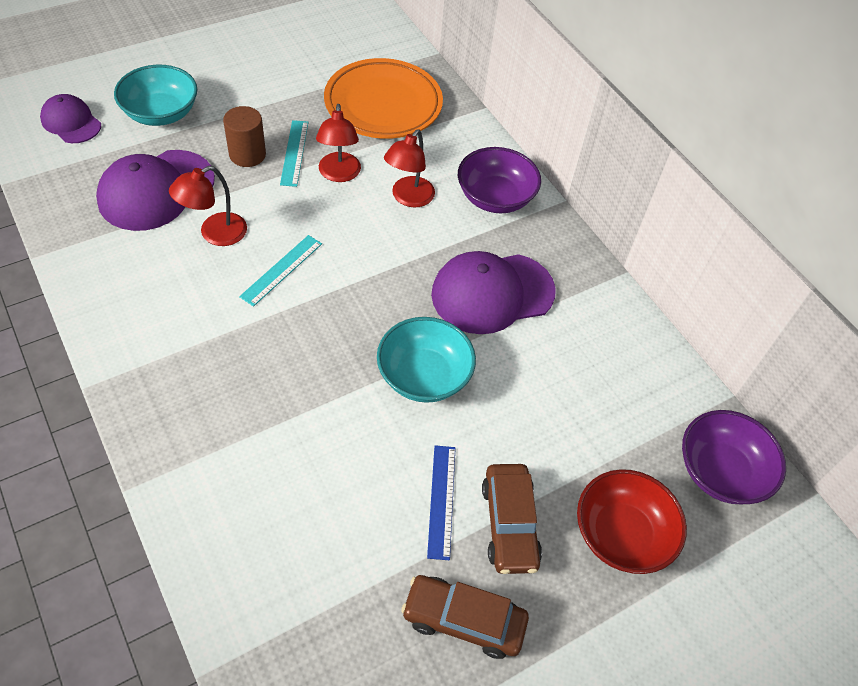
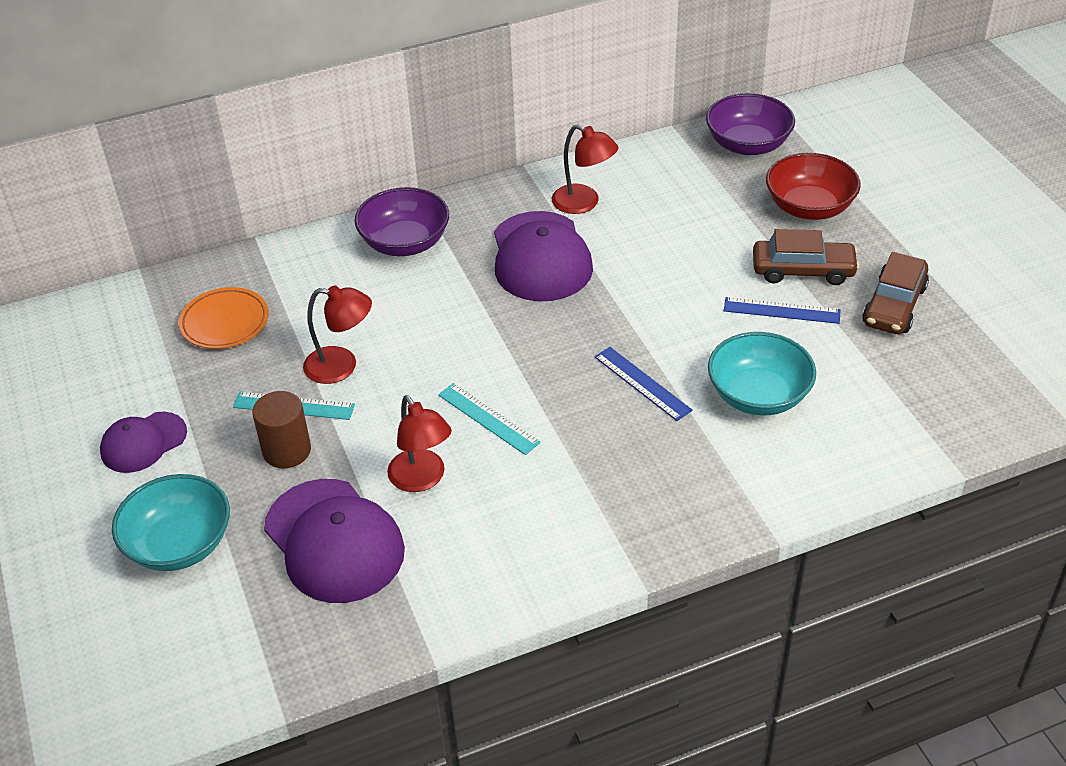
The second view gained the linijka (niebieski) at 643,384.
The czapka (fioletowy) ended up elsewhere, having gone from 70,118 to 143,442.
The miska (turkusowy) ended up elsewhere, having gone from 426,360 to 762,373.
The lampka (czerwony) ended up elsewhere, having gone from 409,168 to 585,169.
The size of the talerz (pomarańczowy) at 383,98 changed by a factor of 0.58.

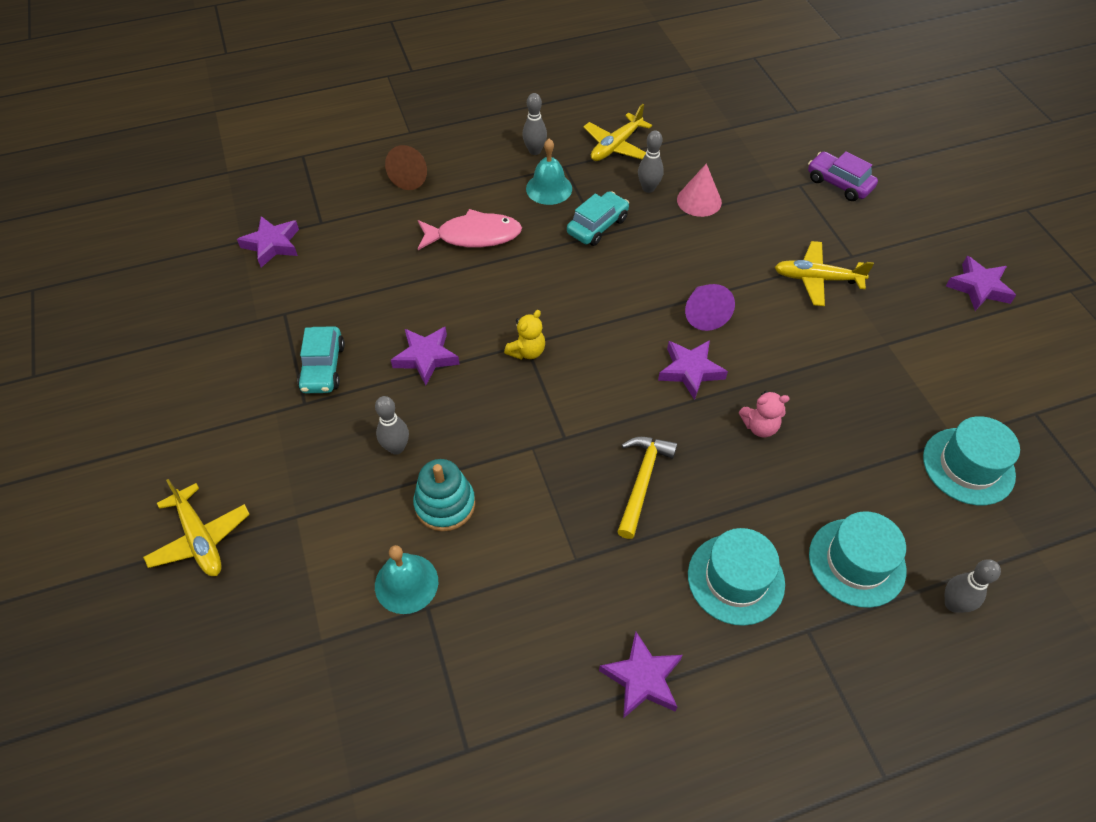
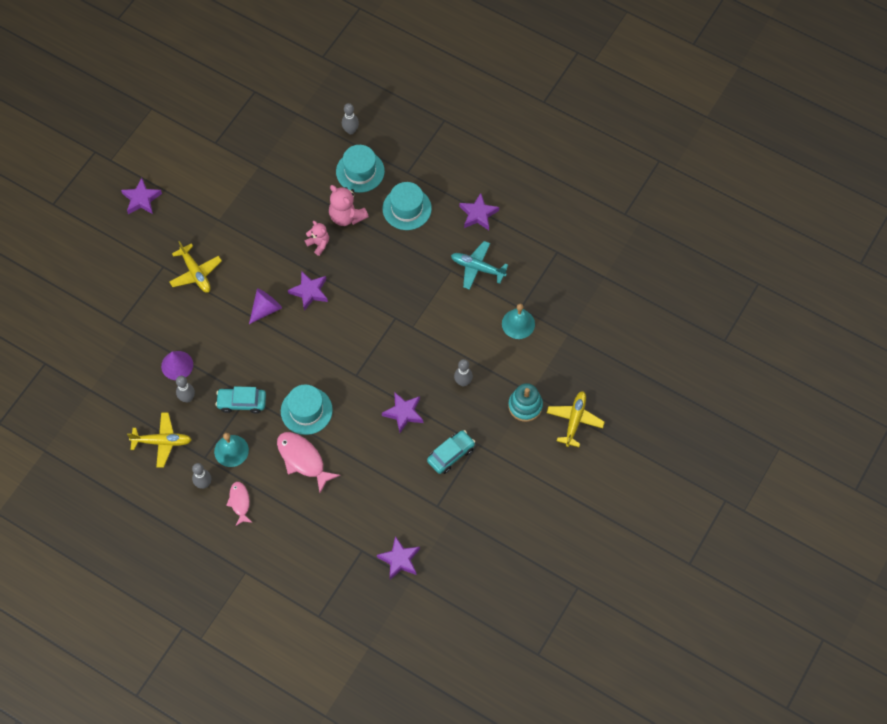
The second view lost the stożek (brązowy) at 406,167.
The second view lost the miś (żółty) at 524,334.
The second view lost the młotek (żółty) at 647,488.
The second view lost the samochód (fioletowy) at 843,176.
The second view gained the ryba (różowy) at 239,504.
The second view gained the miś (różowy) at 349,205.
The second view gained the samolot (turkusowy) at 479,265.
The zabawka nakładanka (turkusowy) ended up elsewhere, having gone from 444,495 to 525,402.
The kapelusz (turkusowy) ended up elsewhere, having gone from 971,460 to 307,410.
What was the stożek (różowy) at 699,190 turned into the stożek (fioletowy) at 177,365.

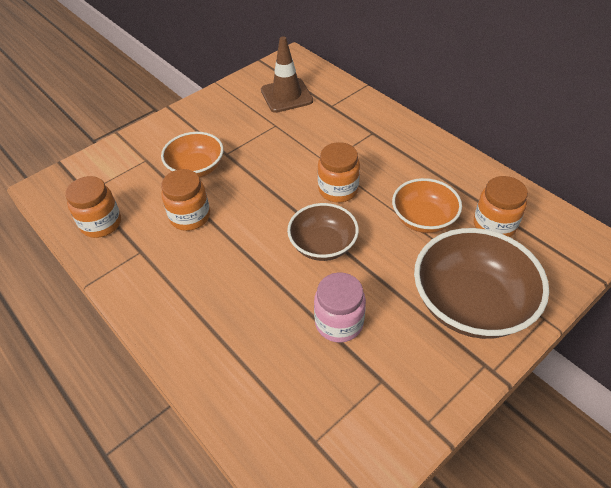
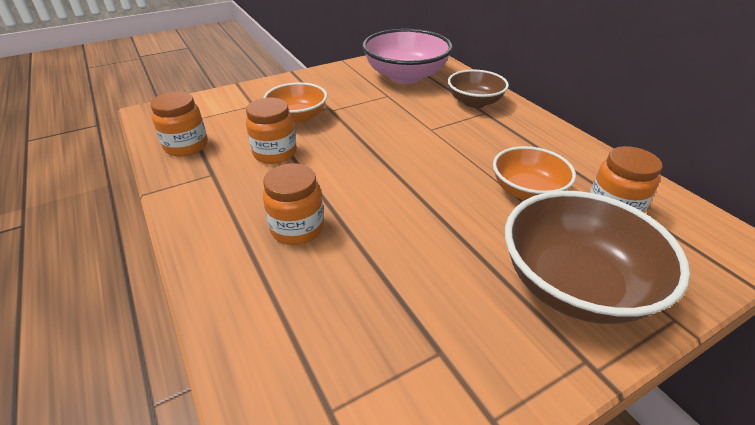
The second view lost the słoik (różowy) at 340,307.
The miska (brązowy) ended up elsewhere, having gone from 323,232 to 478,89.
The słoik (pomarańczowy) ended up elsewhere, having gone from 339,172 to 293,204.
Where the pachołek (brązowy) stood at 287,74, the miska (różowy) came to stand at 407,56.

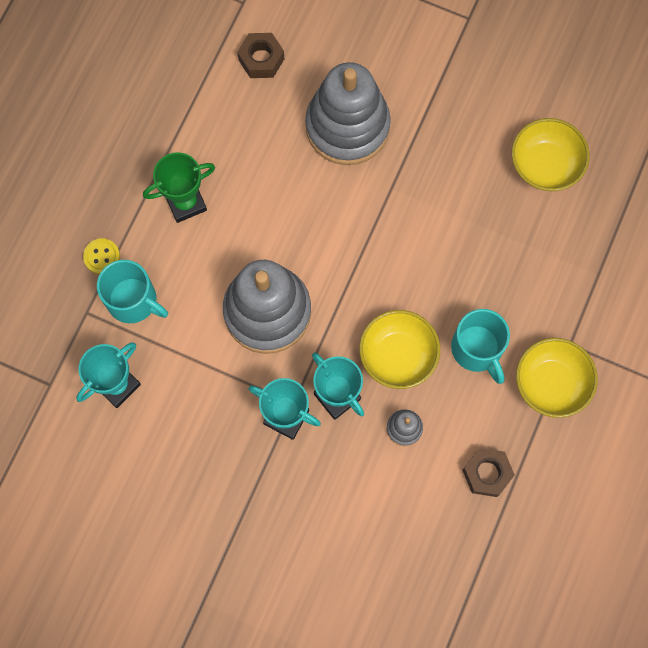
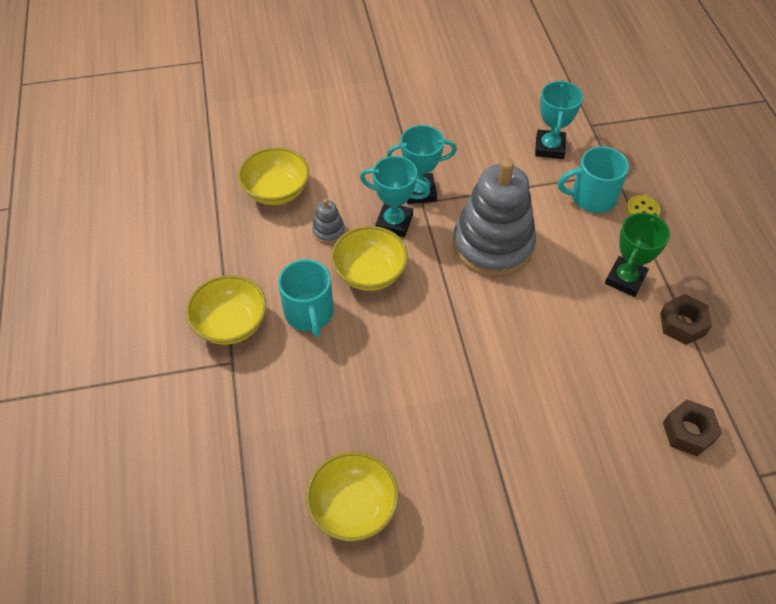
The second view lost the zabawka nakładanka (szary) at 348,113.
The second view gained the miska (żółty) at 273,176.
The nakrętka (brązowy) ended up elsewhere, having gone from 488,472 to 686,319.
The kubek (turkusowy) at 480,346 ended up facing another way, 135 degrees counterclockwise from before.

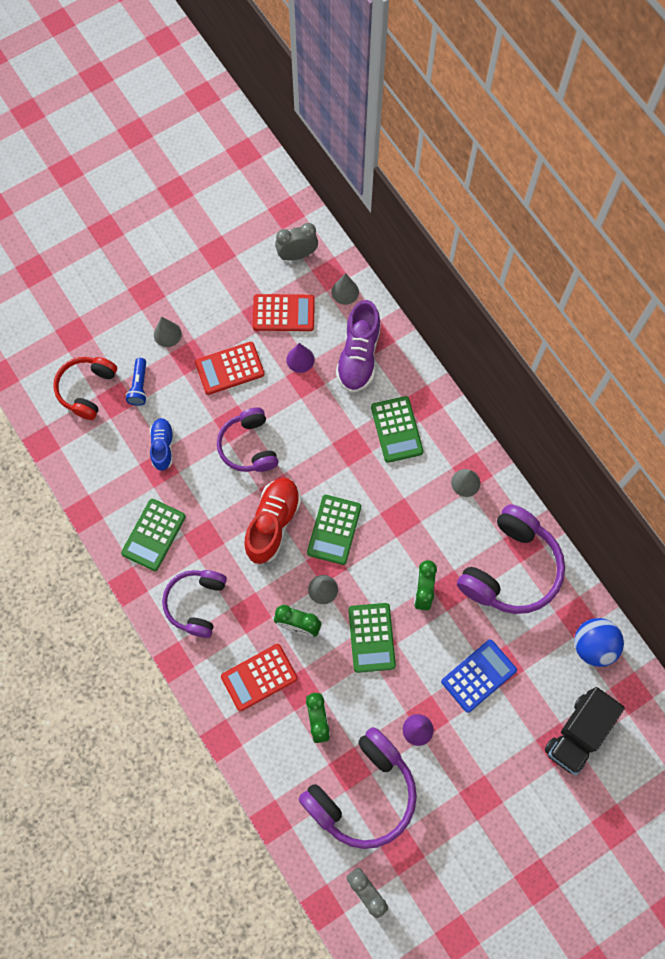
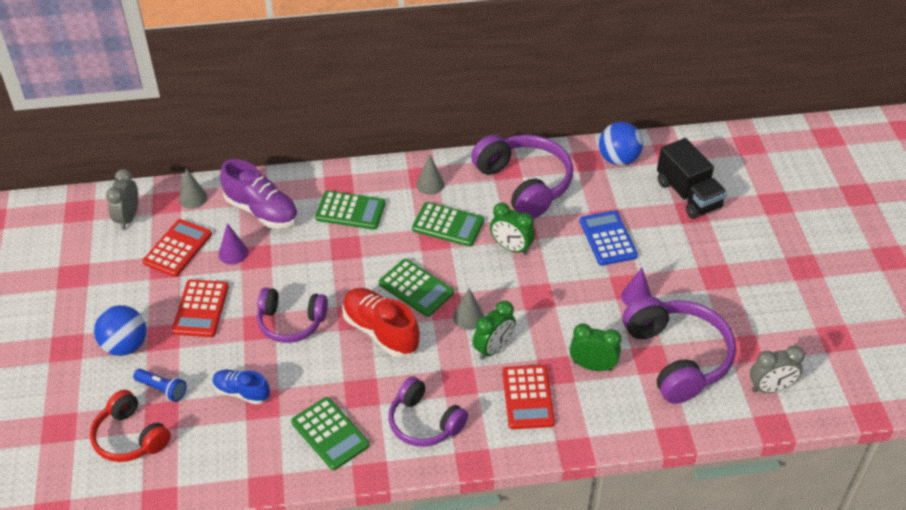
The kalkulator (zielony) ended up elsewhere, having gone from 372,638 to 448,224.
Where the stożek (szary) stood at 168,332, the piłka (niebieski) came to stand at 120,330.

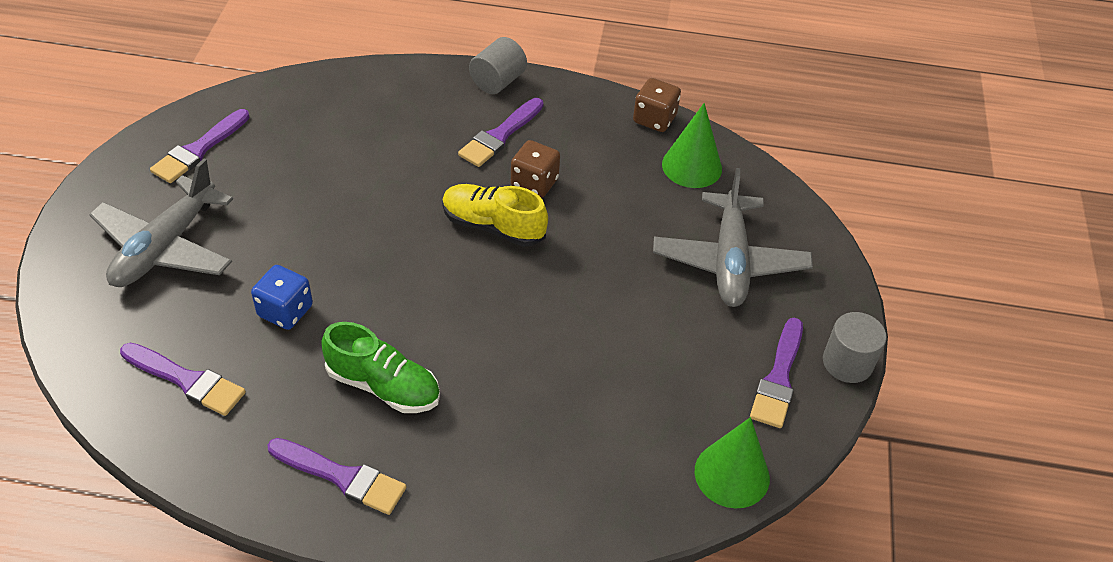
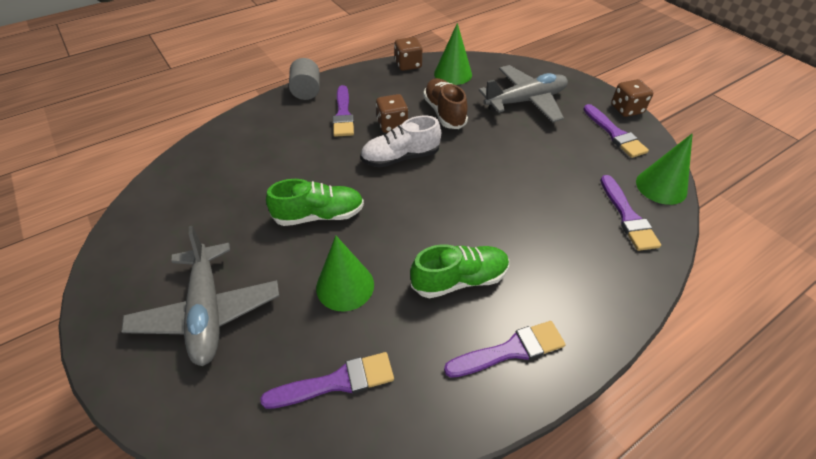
The second view gained the but (zielony) at 315,202.
The second view gained the but (brązowy) at 445,103.
The pędzel (fioletowy) ended up elsewhere, having gone from 200,146 to 630,213.
Where the kostka do gry (niebieski) stood at 282,297, the stożek (zielony) came to stand at 345,273.
Where the walec (szary) stood at 855,347, the kostka do gry (brązowy) came to stand at 632,98.
What was the but (żółty) at 495,215 turned into the but (biały) at 400,141.
The samolot (szary) at 733,237 ended up facing another way, 75 degrees counterclockwise from before.

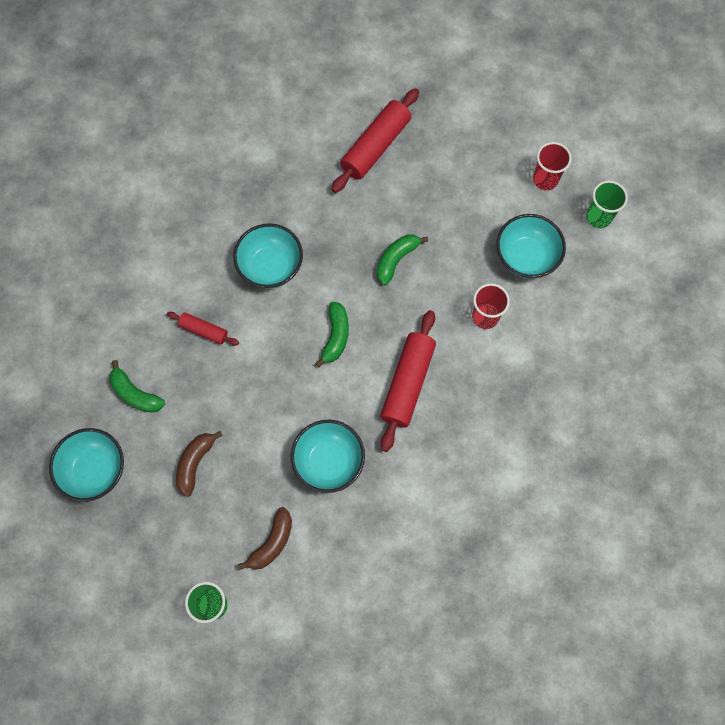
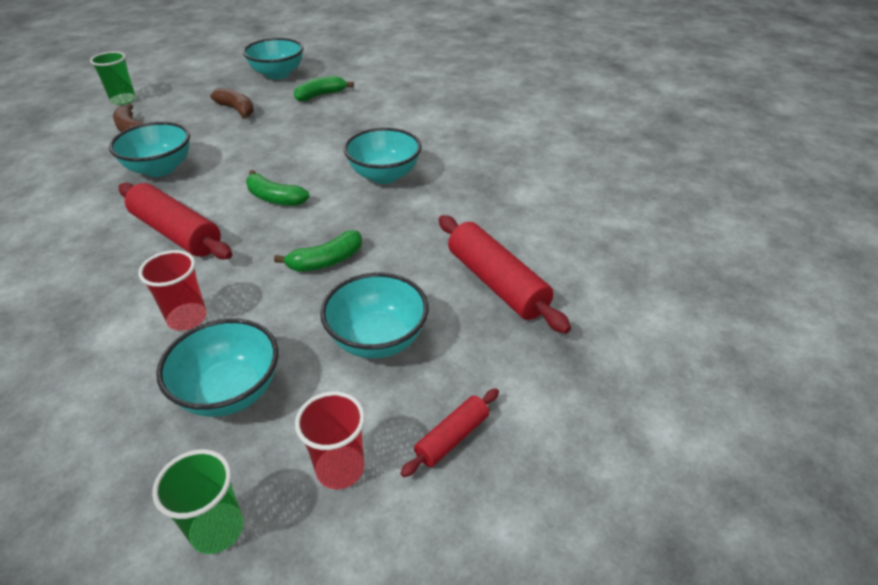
The second view gained the miska (turkusowy) at 374,315.
The wałek do ciasta (czerwony) ended up elsewhere, having gone from 203,329 to 449,432.
The banan (zielony) at 402,260 ended up facing another way, 90 degrees clockwise from before.

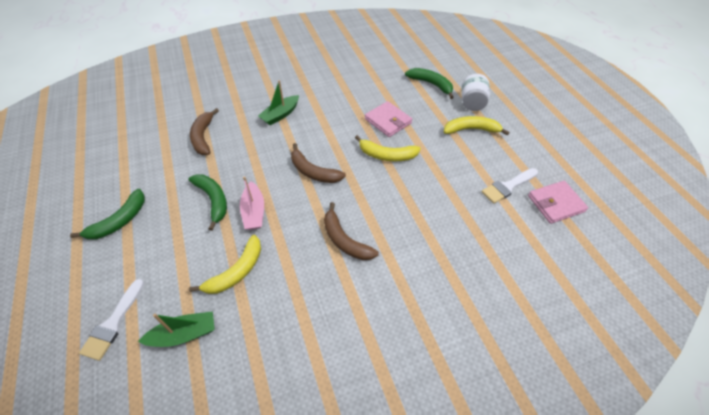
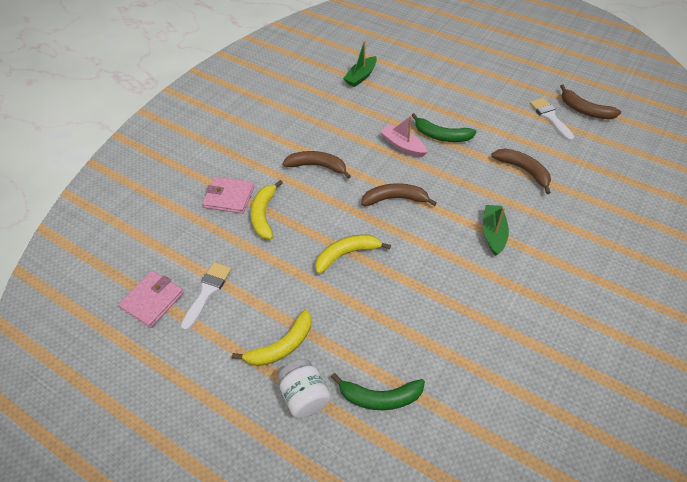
The second view lost the banan (zielony) at 107,214.
The second view gained the banan (brązowy) at 590,102.
The pędzel (biały) ended up elsewhere, having gone from 111,320 to 552,119.
The banan (żółty) ended up elsewhere, having gone from 225,264 to 267,209.
The portfel (różowy) ended up elsewhere, having gone from 388,119 to 228,195.

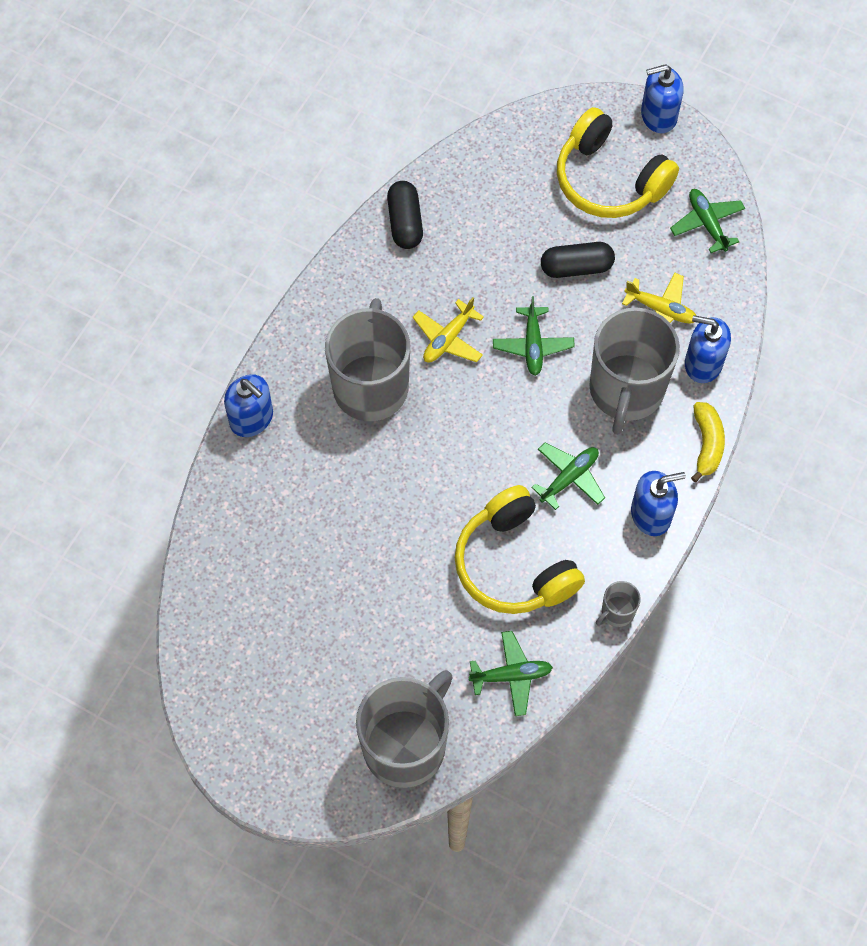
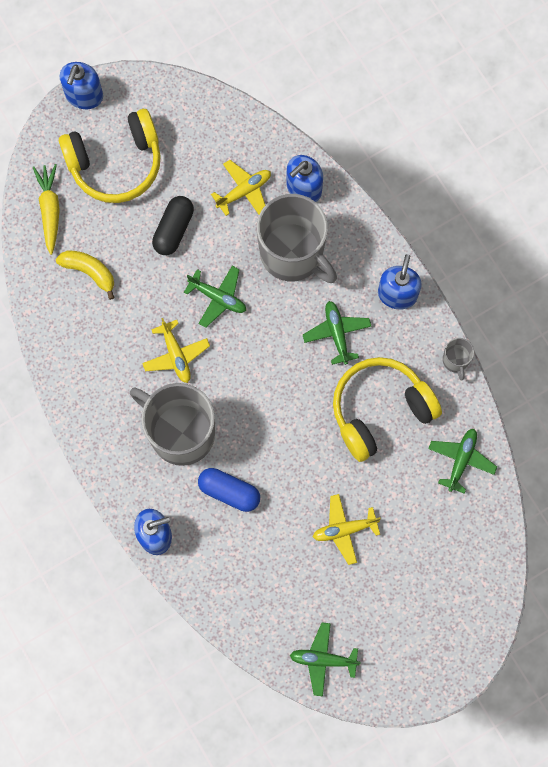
The second view lost the kubek (szary) at 404,729.
The second view lost the kapsułka (czarny) at 405,215.
The second view gained the marchewka (żółty) at 46,209.
The second view gained the kapsułka (niebieski) at 229,490.
The second view gained the samolot (żółty) at 347,529.
The samolot (zielony) ended up elsewhere, having gone from 707,221 to 325,659.
The banan (żółty) ended up elsewhere, having gone from 708,442 to 85,275.
The słuchawki (żółty) at 520,549 ended up facing another way, 150 degrees clockwise from before.

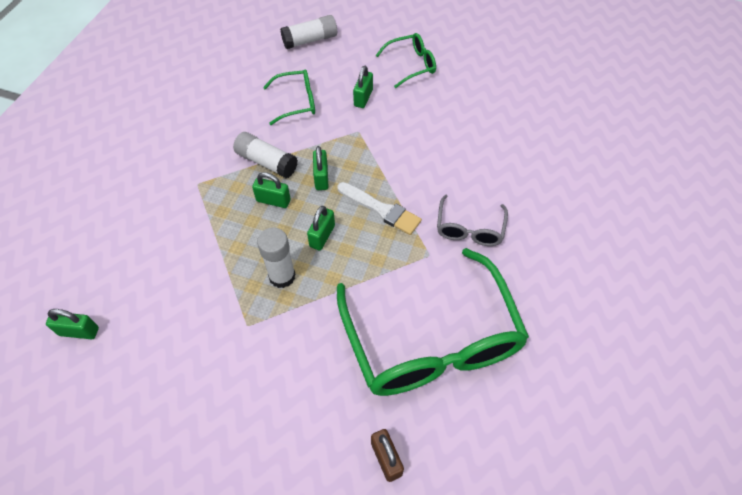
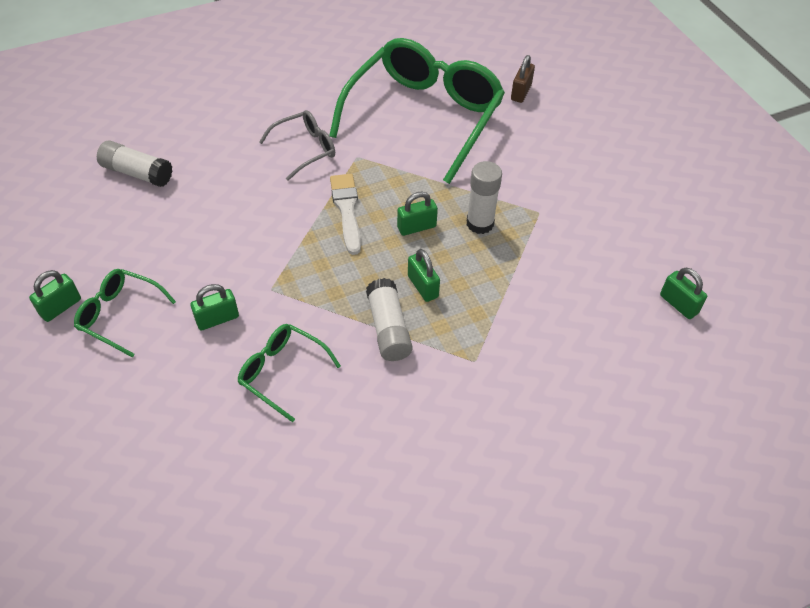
The klej w sztyfcie (biały) ended up elsewhere, having gone from 308,32 to 134,163.
The kłódka (zielony) ended up elsewhere, having gone from 320,168 to 55,296.

